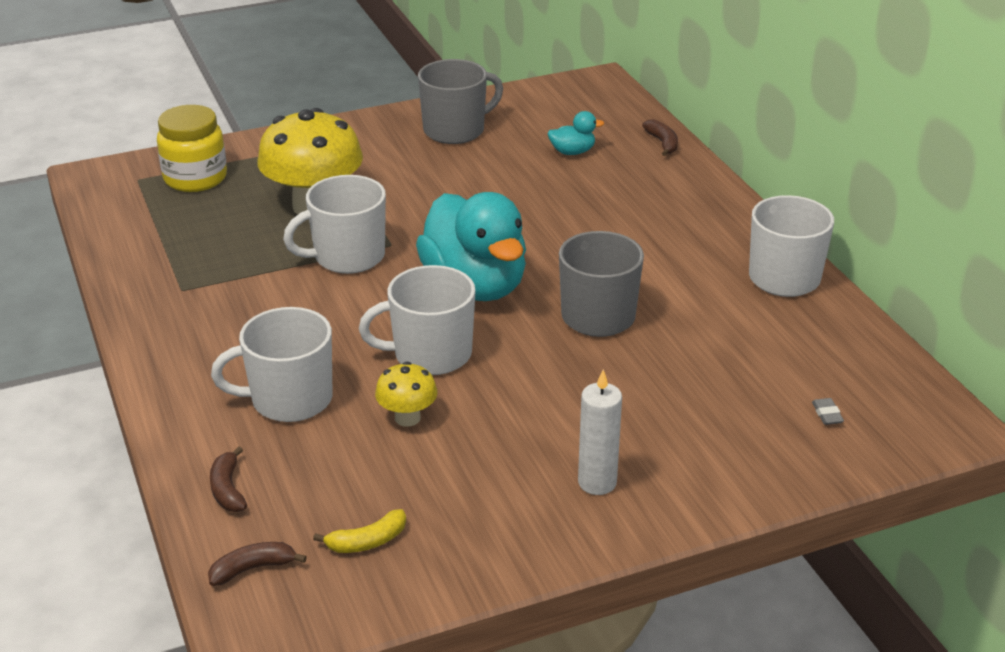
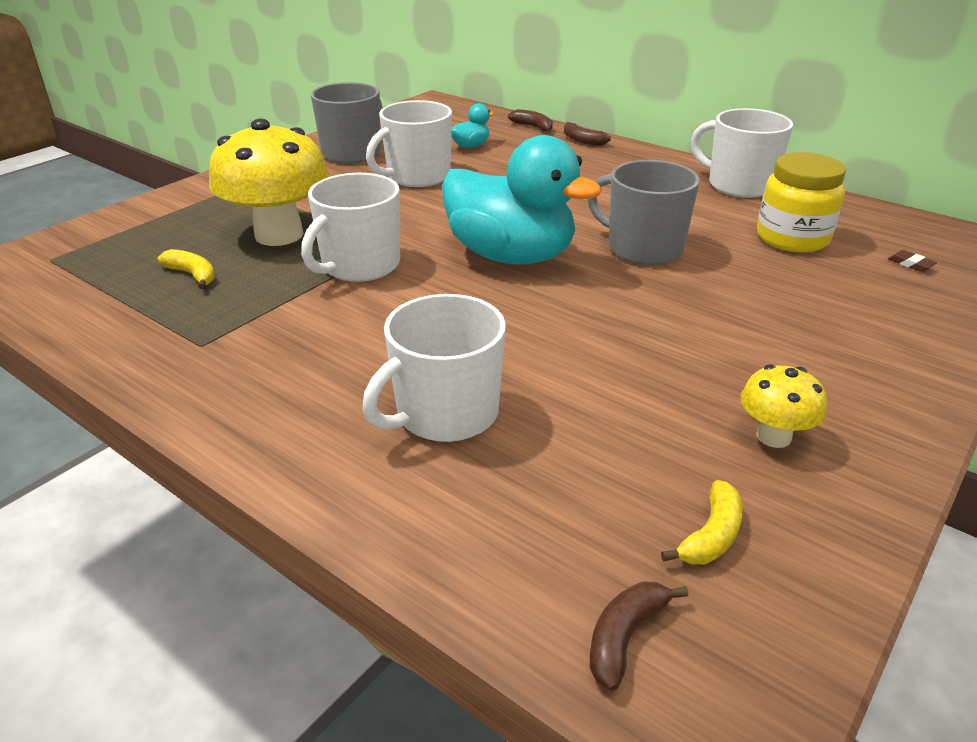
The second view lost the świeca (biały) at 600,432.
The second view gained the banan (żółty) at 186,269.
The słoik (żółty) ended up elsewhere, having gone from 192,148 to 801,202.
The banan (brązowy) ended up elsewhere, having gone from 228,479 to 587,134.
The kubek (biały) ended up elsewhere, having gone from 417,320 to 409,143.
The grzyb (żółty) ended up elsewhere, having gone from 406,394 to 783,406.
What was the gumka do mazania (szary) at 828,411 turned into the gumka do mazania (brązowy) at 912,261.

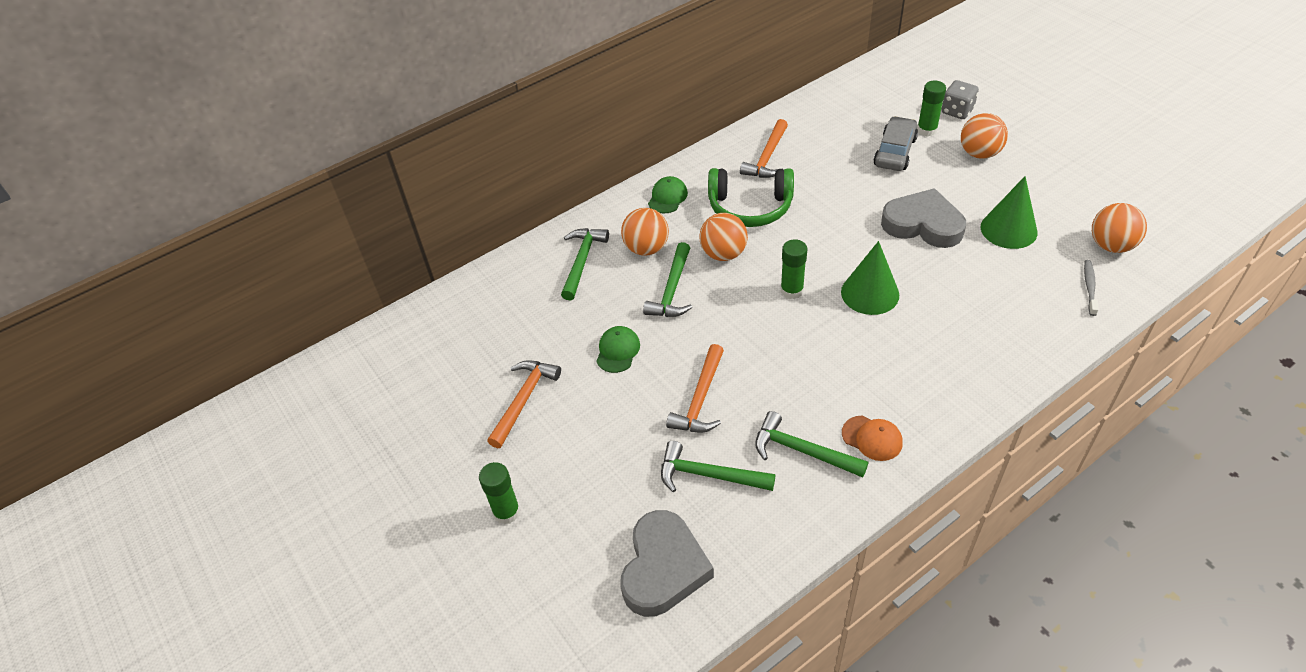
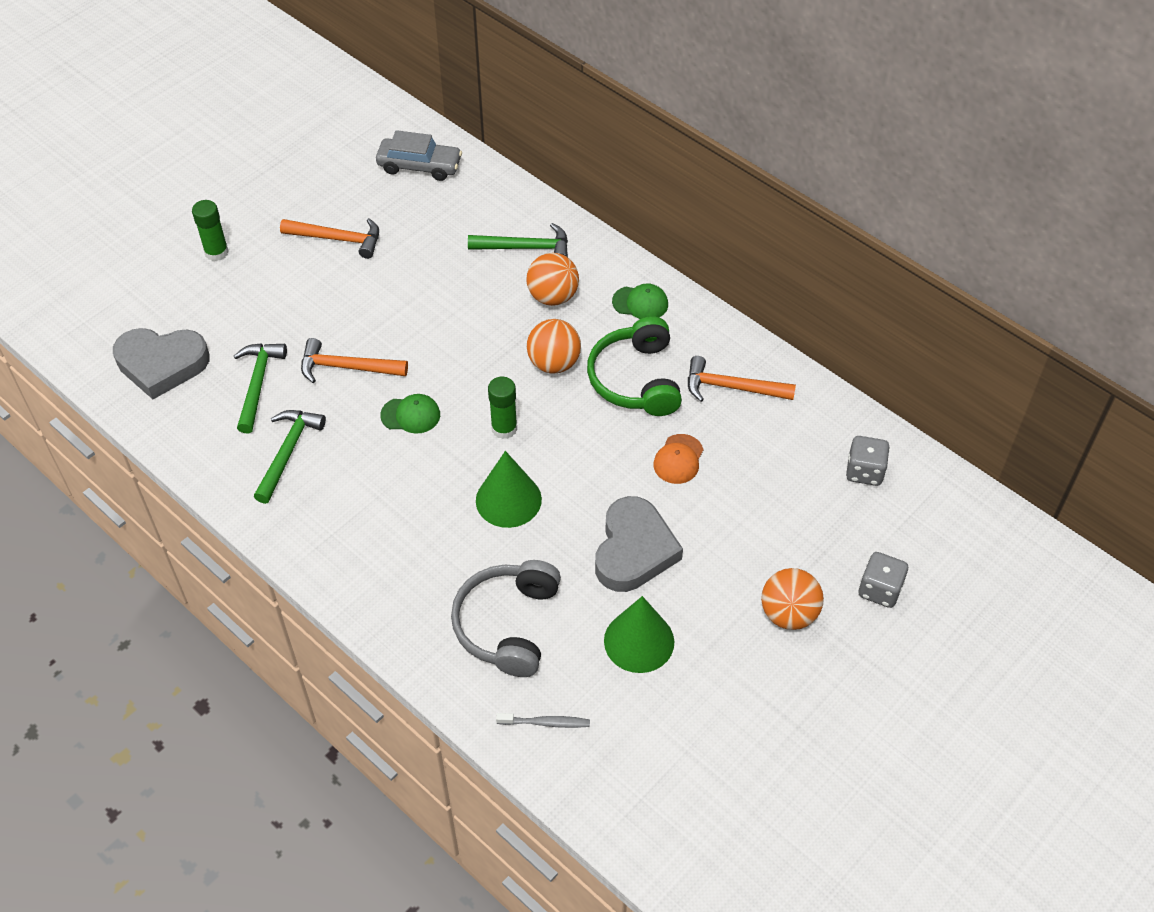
The second view lost the młotek (zielony) at 667,279.
The second view lost the klej w sztyfcie (zielony) at 931,109.
The second view lost the piłka (pomarańczowy) at 1119,228.
The second view gained the słuchawki (szary) at 506,618.
The second view gained the kostka do gry (szary) at 868,461.
The czapka (zielony) ended up elsewhere, having gone from 618,349 to 410,414.
The czapka (pomarańczowy) ended up elsewhere, having gone from 872,438 to 678,459.
The samochód (szary) ended up elsewhere, having gone from 895,143 to 419,155.

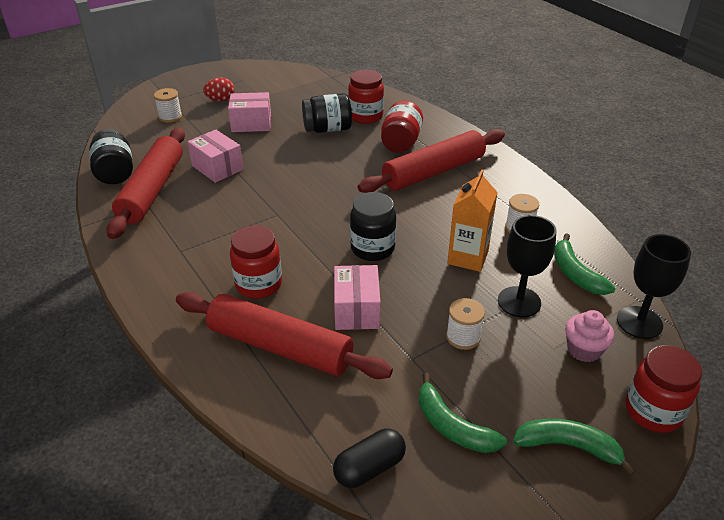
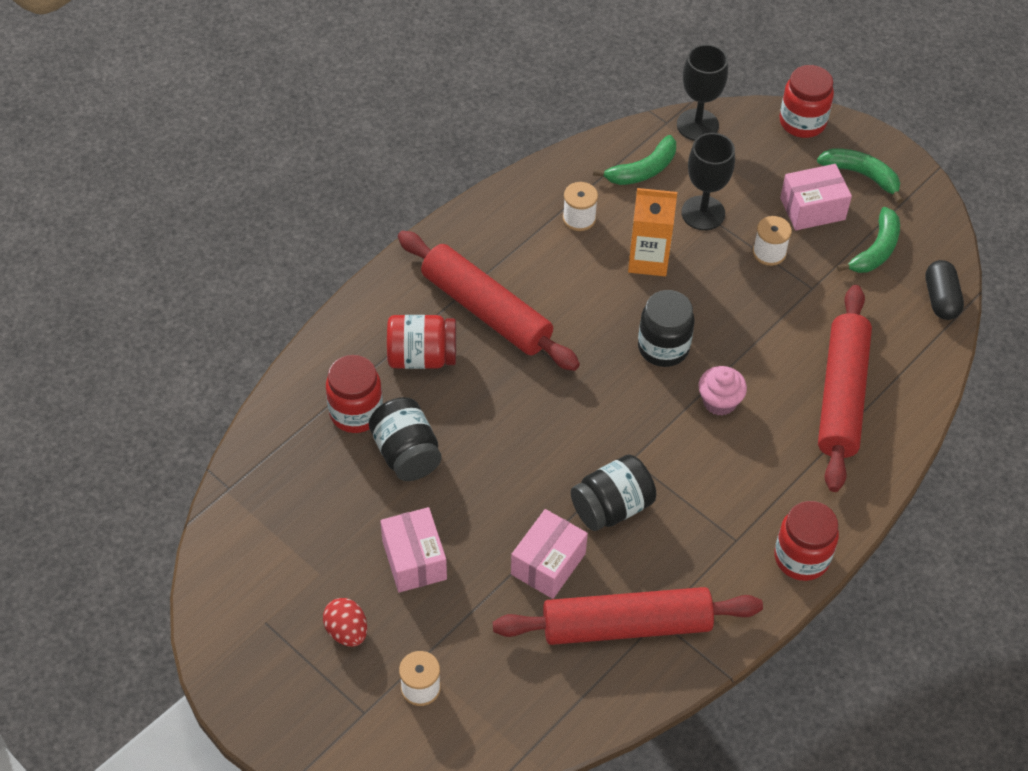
The słoik (czarny) ended up elsewhere, having gone from 111,156 to 613,493.
The słoik (czerwony) ended up elsewhere, having gone from 256,262 to 806,541.
The pudełko (różowy) ended up elsewhere, having gone from 357,297 to 816,197.
The muffinka (różowy) ended up elsewhere, having gone from 589,336 to 723,391.
The kapsułka (czarny) at 369,458 ended up facing another way, 45 degrees clockwise from before.
The banan (zielony) at 574,447 ended up facing another way, 120 degrees clockwise from before.

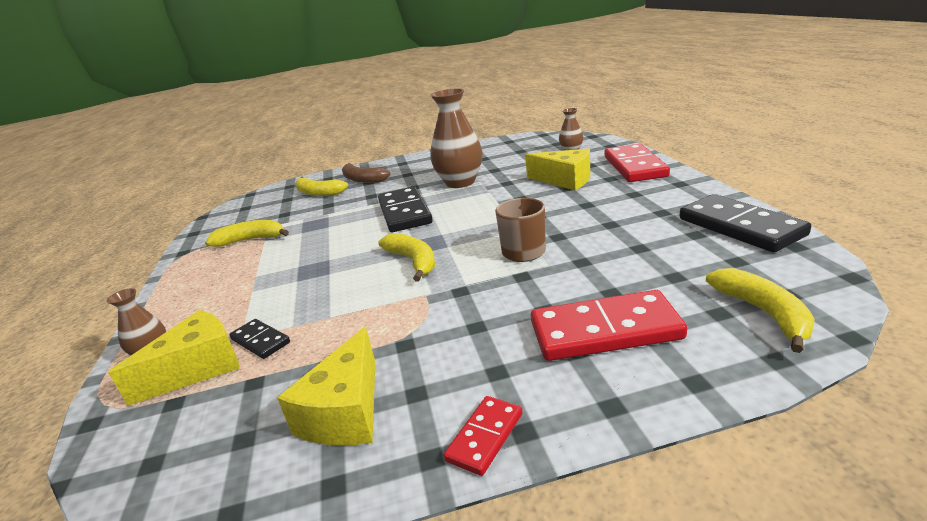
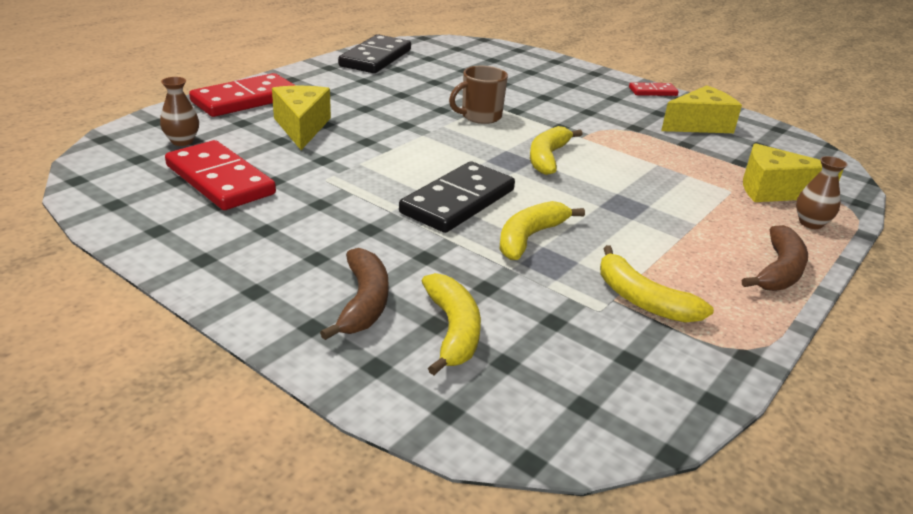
The second view lost the kostka domina (czarny) at 259,339.
The second view lost the wazon (brązowy) at 456,138.
The second view gained the banan (brązowy) at 775,258.
The kostka domina (czerwony) ended up elsewhere, having gone from 609,325 to 220,175.
The banan (żółty) ended up elsewhere, having gone from 760,310 to 542,230.

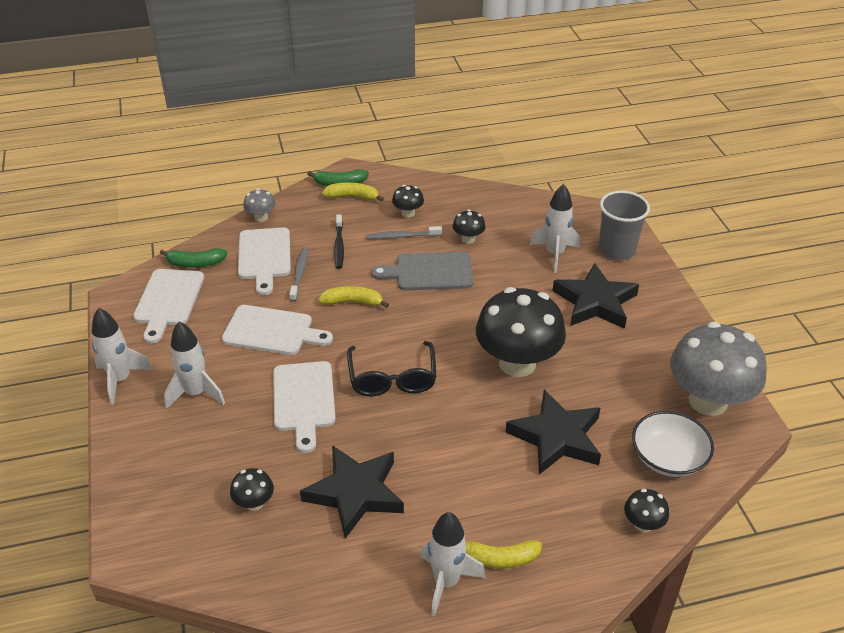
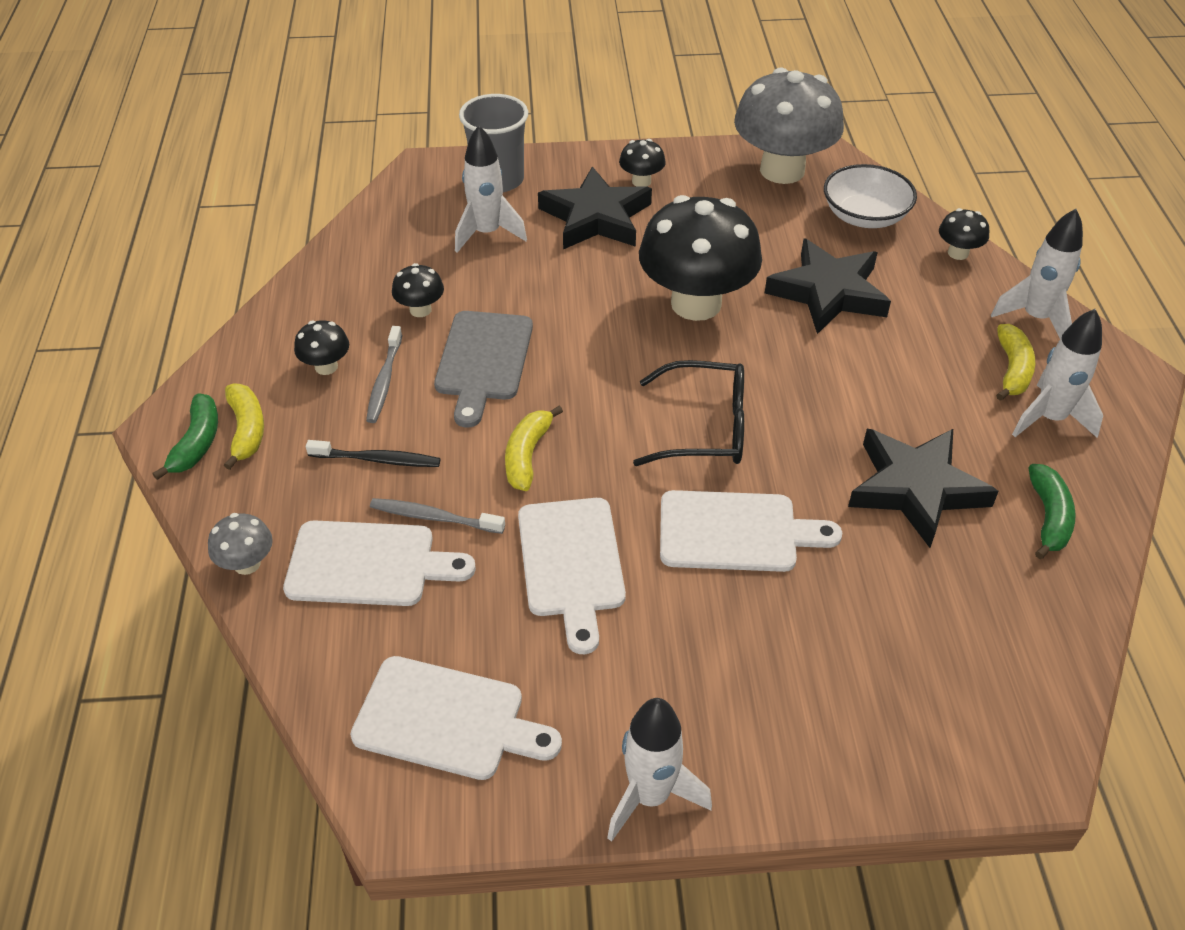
The banan (zielony) ended up elsewhere, having gone from 193,258 to 1052,511.
The rakieta (biały) ended up elsewhere, having gone from 194,365 to 1037,273.
The grzyb (czarny) ended up elsewhere, having gone from 252,489 to 642,163.
The deska do krojenia (biały) at 277,330 ended up facing another way, 150 degrees clockwise from before.
The banan (żółty) at 353,192 ended up facing another way, 150 degrees clockwise from before.

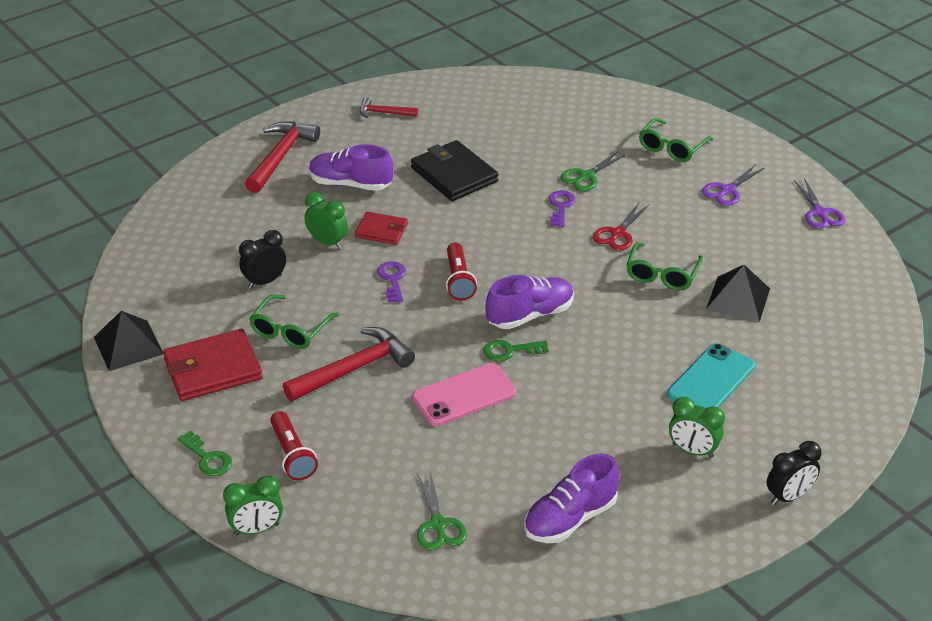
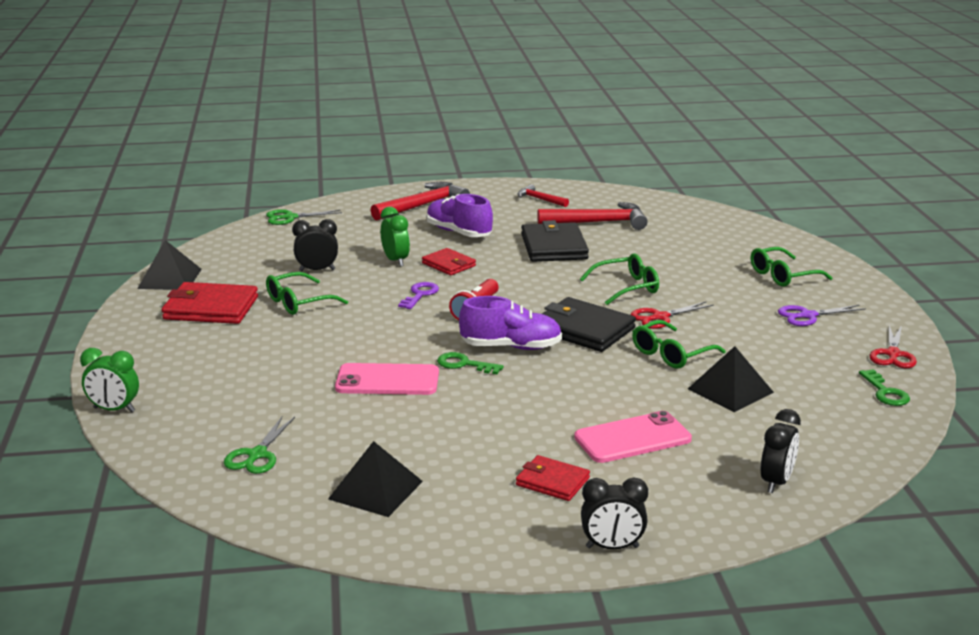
The second view lost the latarka (czerwony) at 294,445.
The second view gained the portfel (czarny) at 589,324.
The second view gained the budzik (czarny) at 781,451.
The klucz (zielony) ended up elsewhere, having gone from 204,453 to 884,387.
The młotek (czerwony) ended up elsewhere, having gone from 349,364 to 592,216.
The nożyczki (zielony) ended up elsewhere, having gone from 593,171 to 304,217.
Where the but (fioletowy) stood at 571,498, the piramida (czarny) came to stand at 375,479.
Where the klucz (fioletowy) stood at 562,208, the okulary (zielony) came to stand at 619,279.
Where the budzik (zielony) stood at 697,427, the portfel (czerwony) came to stand at 553,478.
What was the telefon (turkusowy) at 711,375 turned into the telefon (różowy) at 633,437.
What was the nożyczki (fioletowy) at 819,203 turned into the nożyczki (czerwony) at 893,346.

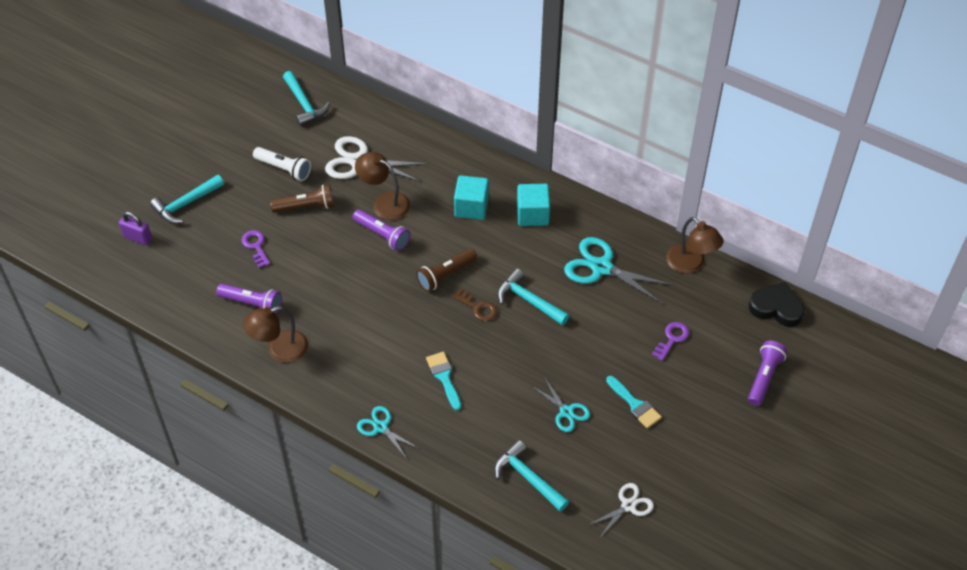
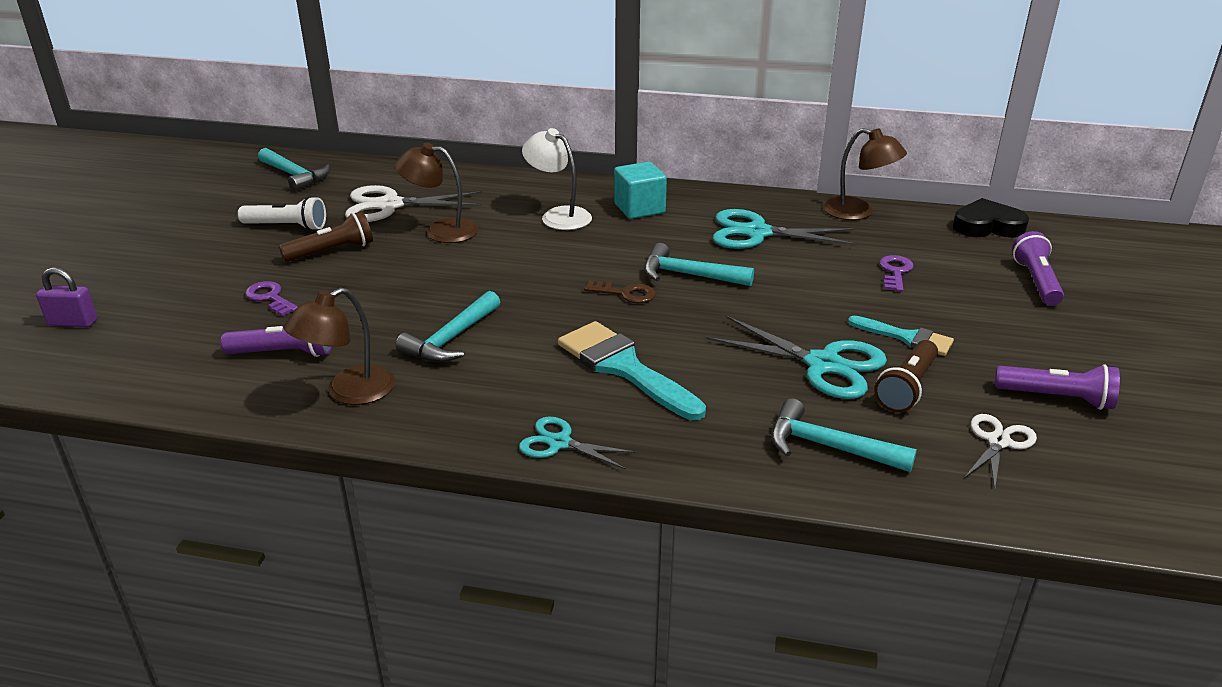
The młotek (turkusowy) ended up elsewhere, having gone from 187,199 to 448,326.
The latarka (fioletowy) ended up elsewhere, having gone from 381,230 to 1057,387.
The latarka (brązowy) ended up elsewhere, having gone from 446,270 to 906,376.
Where the sześcian (turkusowy) stood at 471,197, the lampka (biały) came to stand at 557,179.
The size of the pędzel (turkusowy) at 443,381 changed by a factor of 1.70.
The size of the nożyczki (turkusowy) at 561,405 changed by a factor of 1.73.

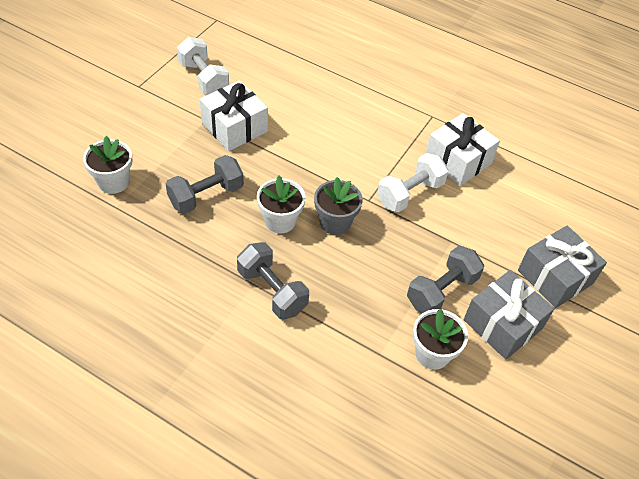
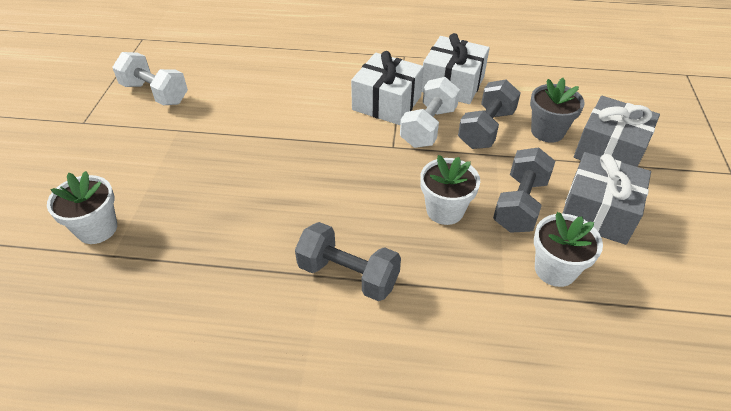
The hantel (szary) ended up elsewhere, having gone from 205,184 to 489,114.
The prezent (biały) ended up elsewhere, having gone from 234,115 to 387,88.
The doniczka (biały) ended up elsewhere, having gone from 281,205 to 450,190.
The doniczka (szary) ended up elsewhere, having gone from 338,206 to 557,110.

